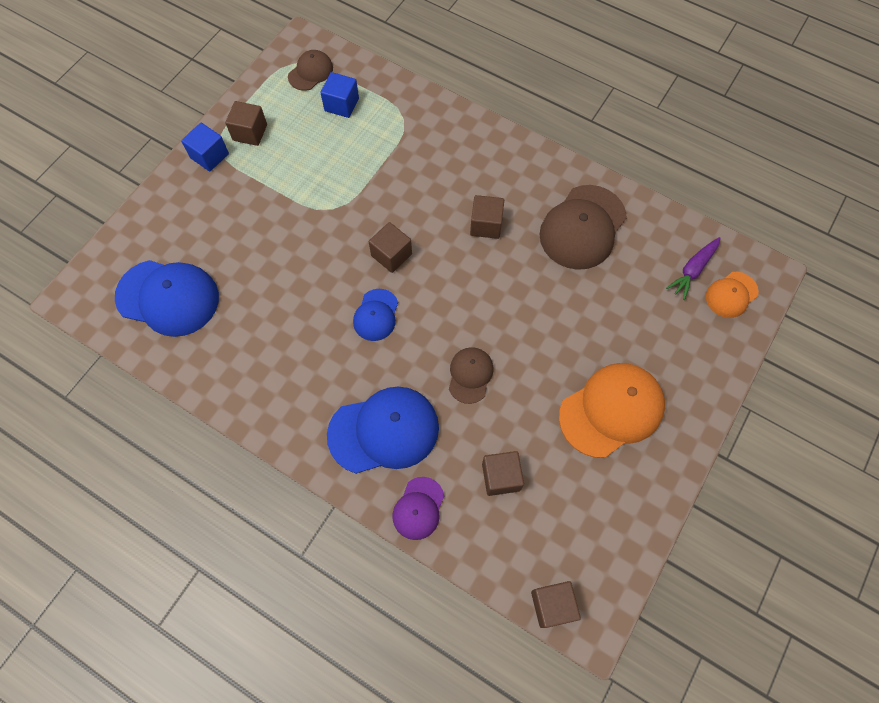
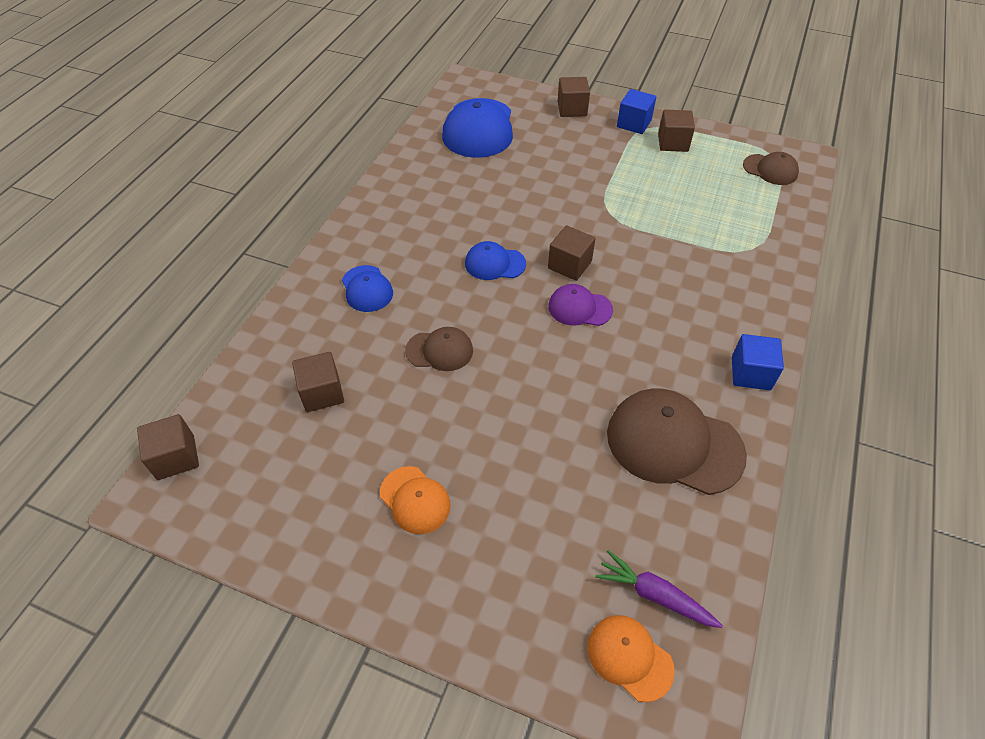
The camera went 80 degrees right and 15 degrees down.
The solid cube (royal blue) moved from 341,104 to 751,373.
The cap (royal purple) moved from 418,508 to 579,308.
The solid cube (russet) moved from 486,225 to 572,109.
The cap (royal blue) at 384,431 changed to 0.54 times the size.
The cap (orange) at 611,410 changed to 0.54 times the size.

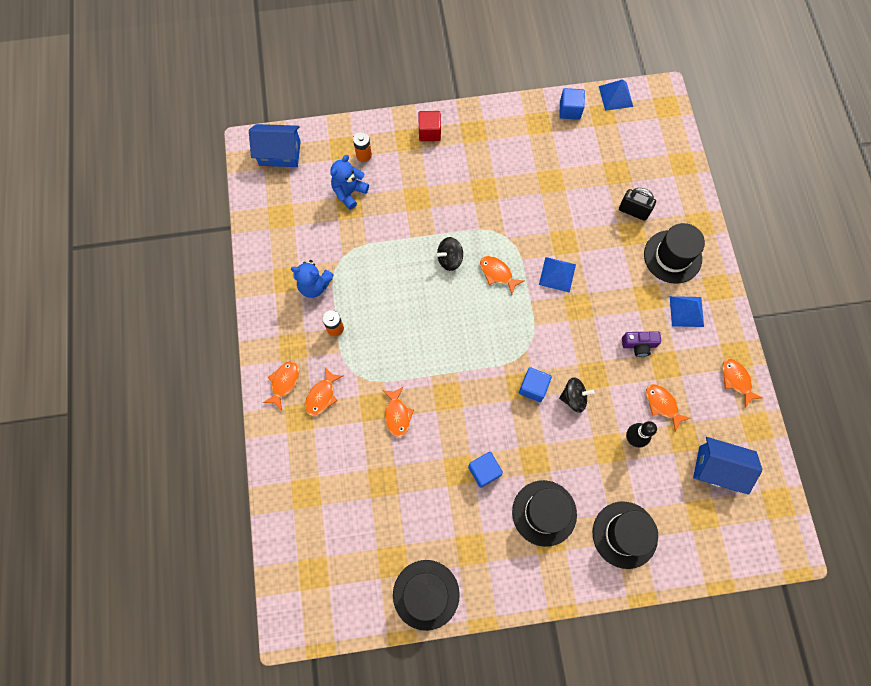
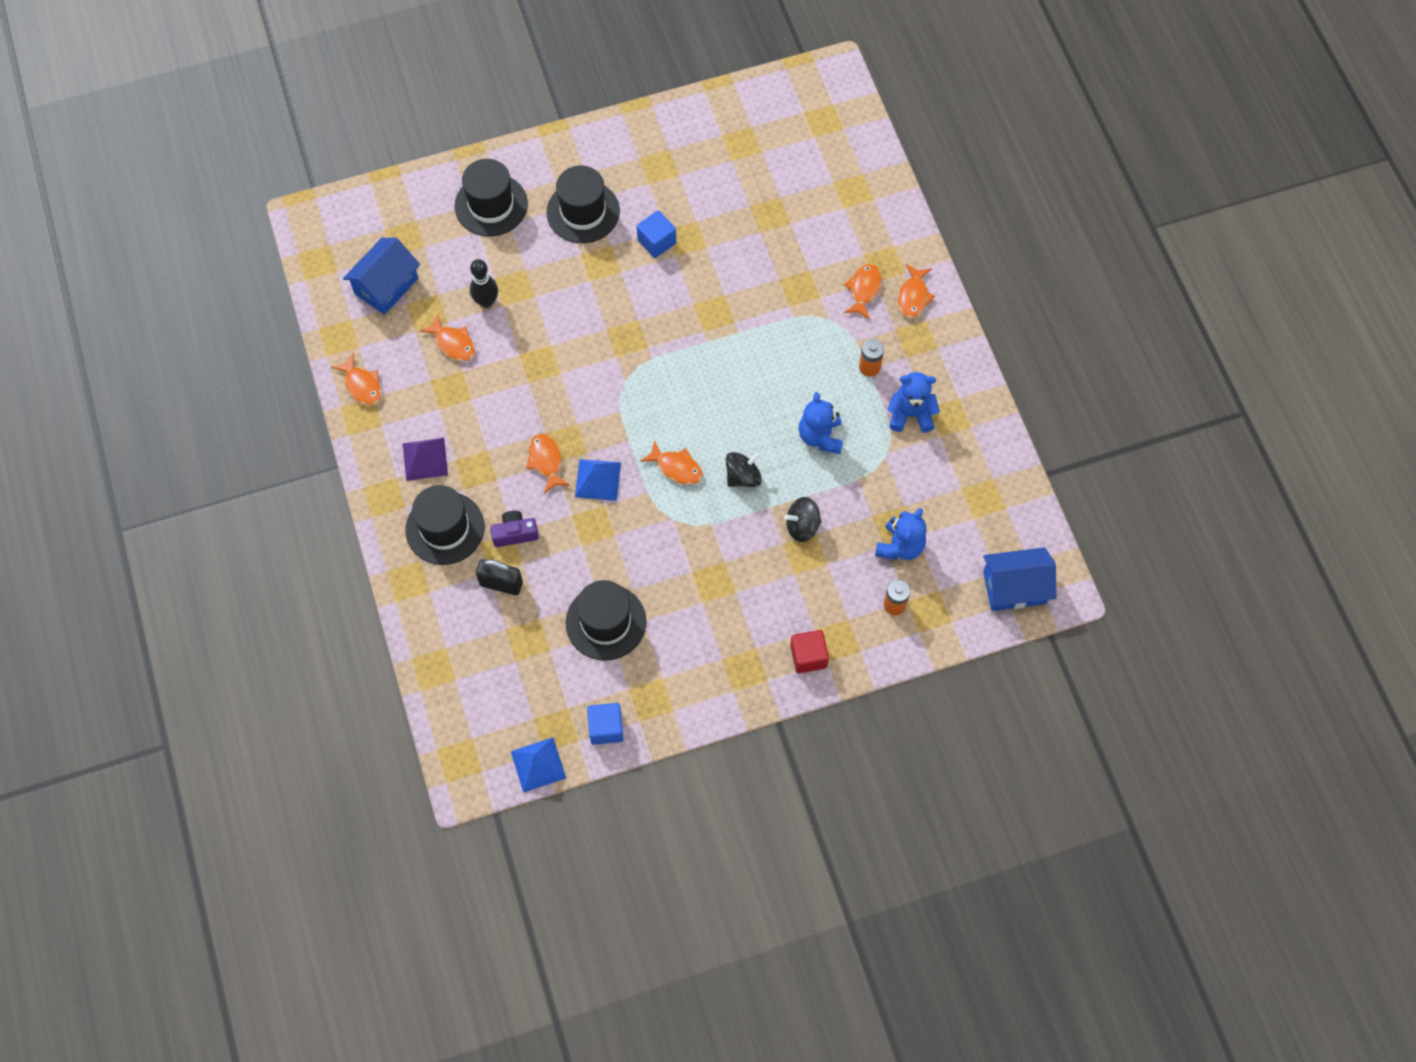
The camera went 170 degrees right and 5 degrees down.
The solid cube (royal blue) at 533,387 disappeared.
The teddy (royal blue) at 820,436 appeared.
The fish (orange) moved from 397,415 to 546,461.
The tall hat (jet-black) moved from 426,594 to 606,622.
The spinning top (jet-black) moved from 573,398 to 802,526.
The photo camera (royal purple) moved from 639,345 to 515,533.
The solid pyramid (royal blue) at 686,311 became the solid pyramid (royal purple) at 425,459.
The house (royal blue) at 717,468 turned 60 degrees counterclockwise.

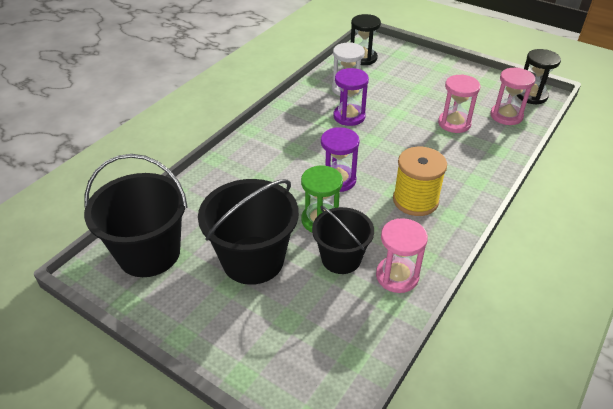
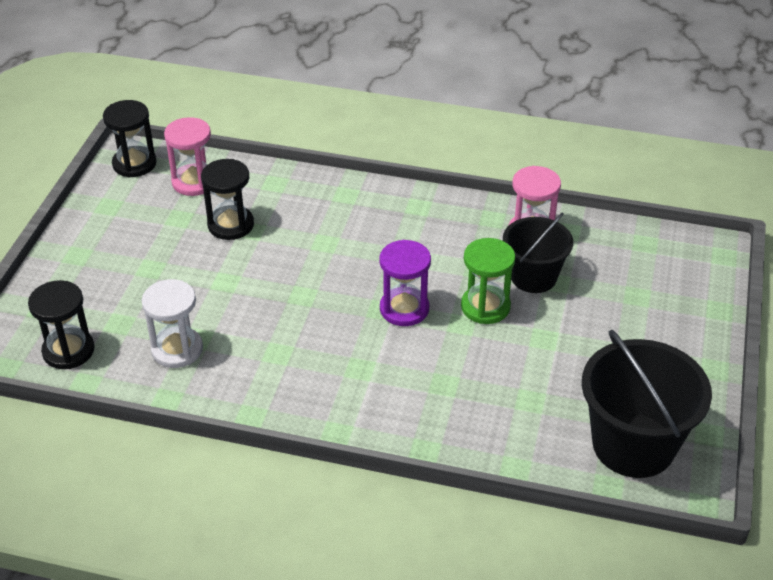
The camera went 110 degrees left and 0 degrees up.
The sand bucket (jet-black) at 253,260 disappeared.
The hourglass (royal purple) at 349,116 disappeared.
The spool (yellow) at 415,200 disappeared.
The hourglass (pink) at 454,123 became the hourglass (jet-black) at 230,225.

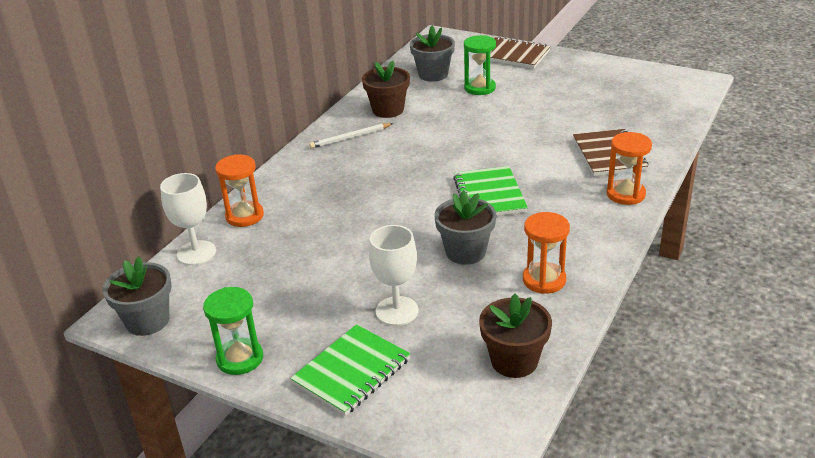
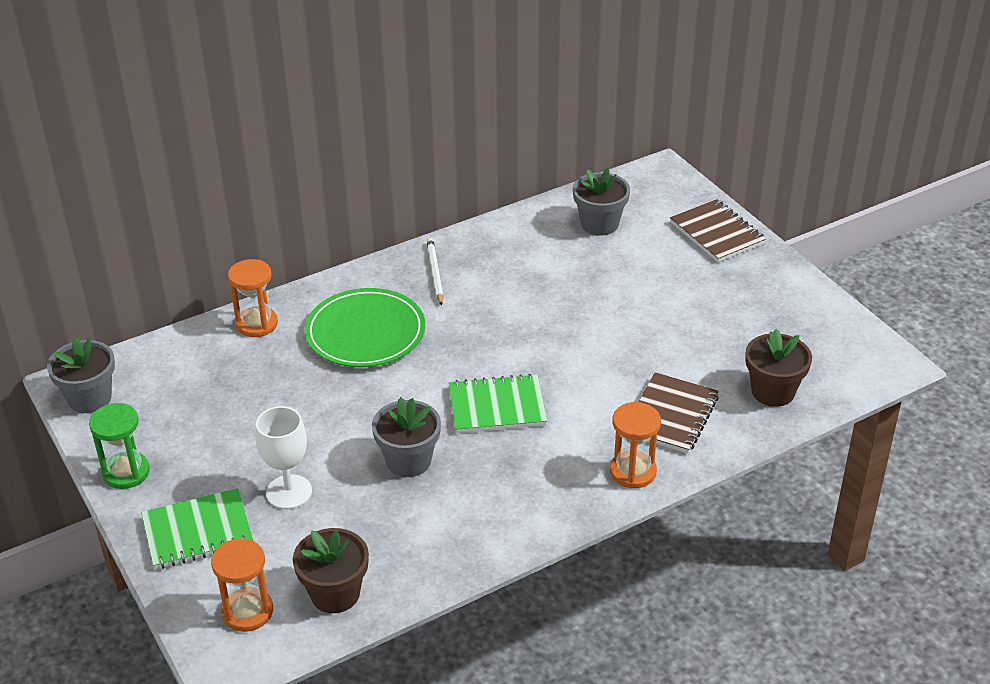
The camera went 30 degrees right and 5 degrees up.
The wine glass (white) at 196,253 disappeared.
The hourglass (green) at 479,88 disappeared.
The dinner plate (green) at 365,333 appeared.
The flower pot (russet) moved from 388,110 to 773,391.
The hourglass (orange) moved from 544,280 to 247,611.
The pencil (white) at 350,137 turned 75 degrees clockwise.
The exercise book (green) at 489,195 turned 60 degrees clockwise.

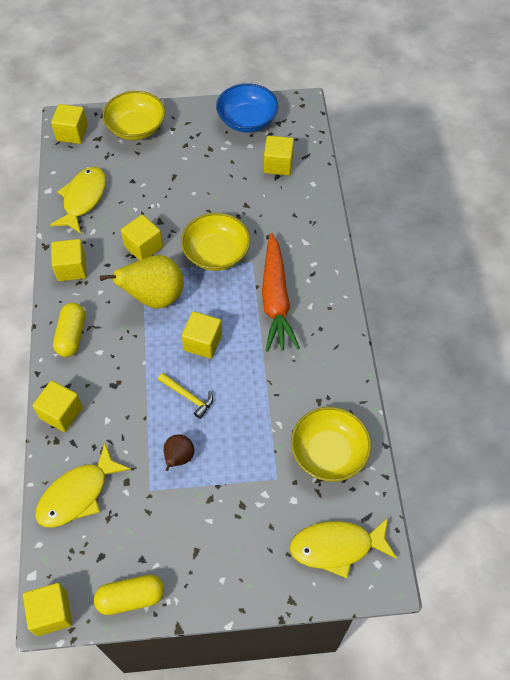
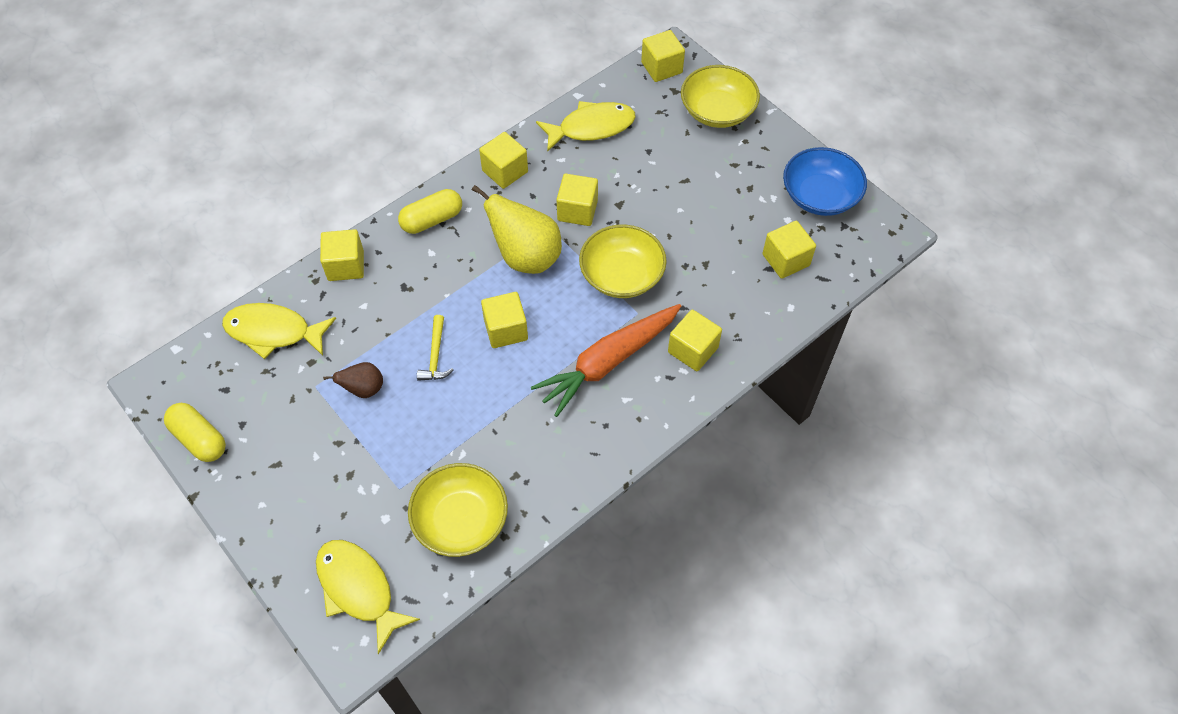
The camera went 55 degrees right and 0 degrees up.
The solid cube (yellow) moved from 51,613 to 693,350.

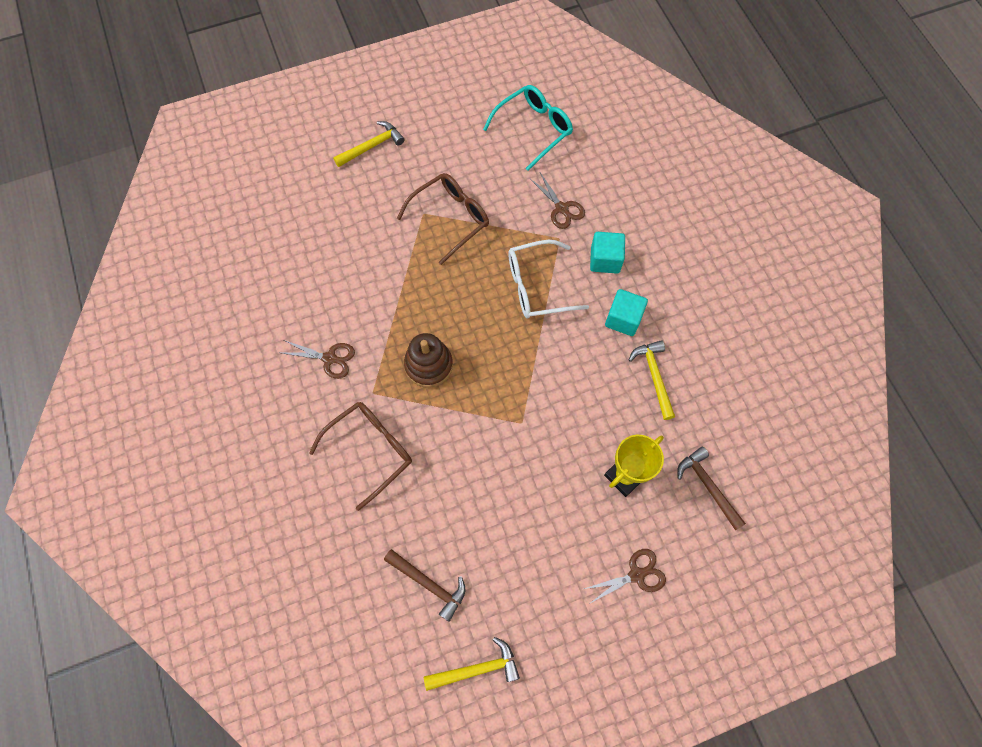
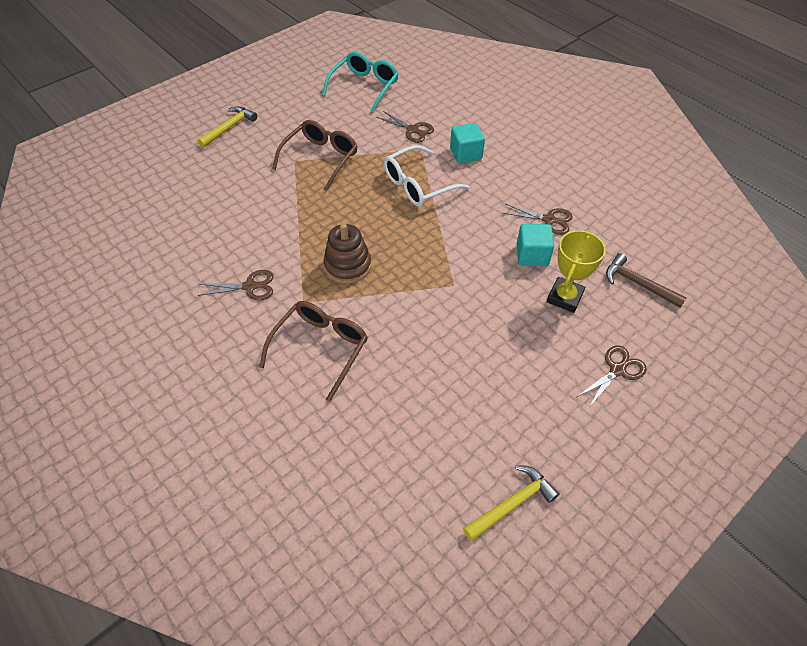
The camera went 20 degrees left and 15 degrees down.
The carpenter's hammer (russet) at 429,584 disappeared.
The solid cube (teal) moved from 623,319 to 532,255.
The carpenter's hammer (yellow) at 654,376 was replaced by the scissors (russet) at 549,220.

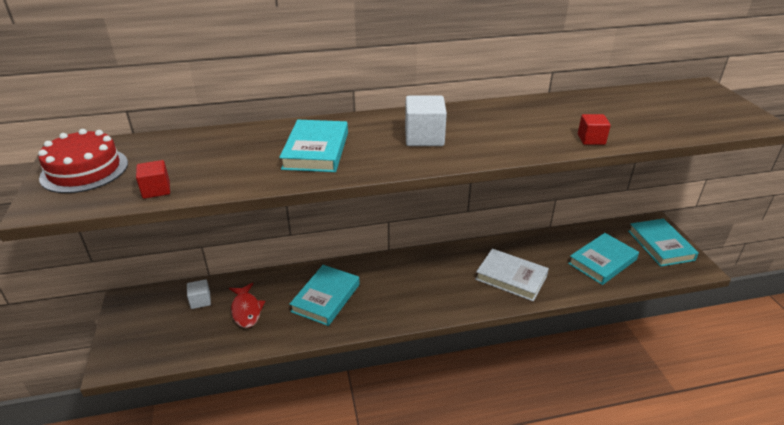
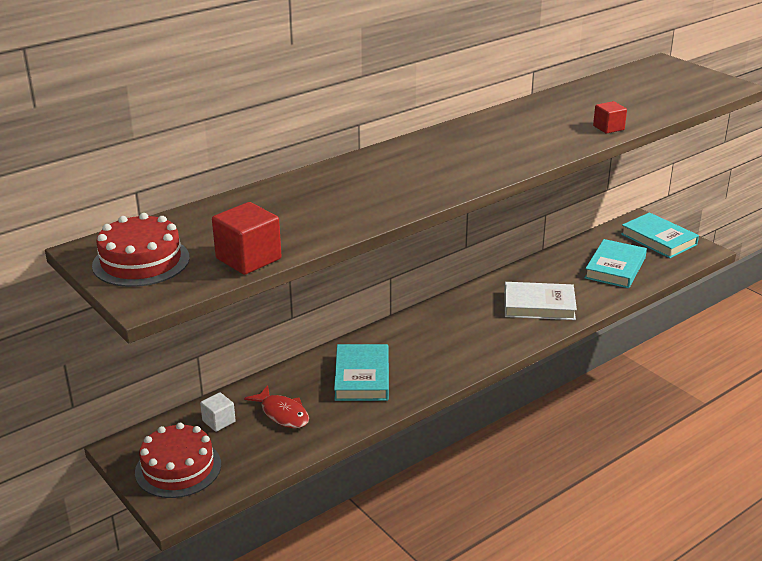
The camera went 25 degrees left and 5 degrees down.
The hardcover (teal) at 316,150 disappeared.
The solid cube (white) at 424,137 disappeared.
The cake (crimson) at 178,468 appeared.
The solid cube (crimson) at 156,190 changed to 1.66 times the size.

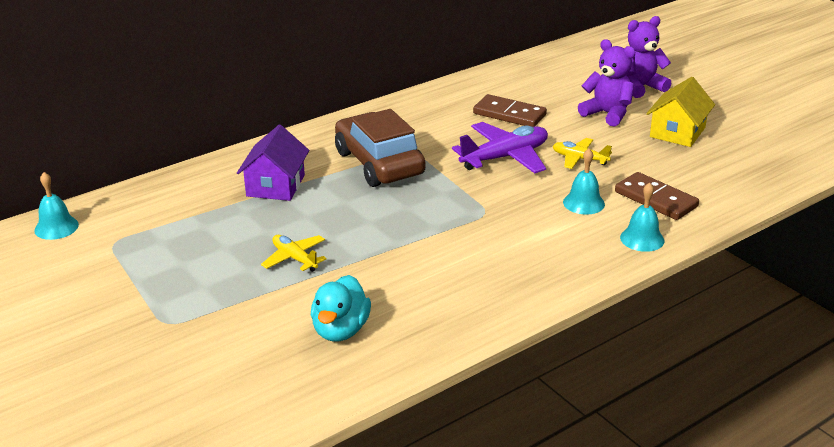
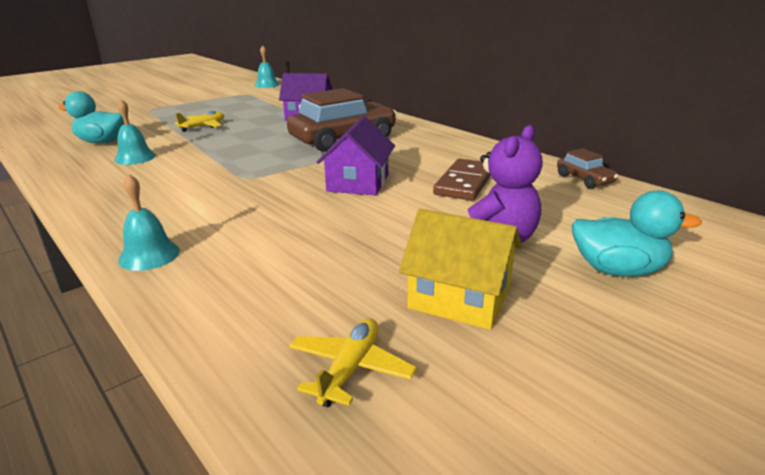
The camera went 85 degrees right and 5 degrees down.
The domino (russet) at 656,199 disappeared.
The car (russet) at 584,179 appeared.
The plane (yellow) moved from 579,159 to 350,369.
The hand bell (teal) moved from 583,203 to 135,157.
The plane (royal purple) at 505,157 was replaced by the house (royal purple) at 358,183.
The teddy (royal purple) at 640,87 was replaced by the duck (teal) at 617,270.

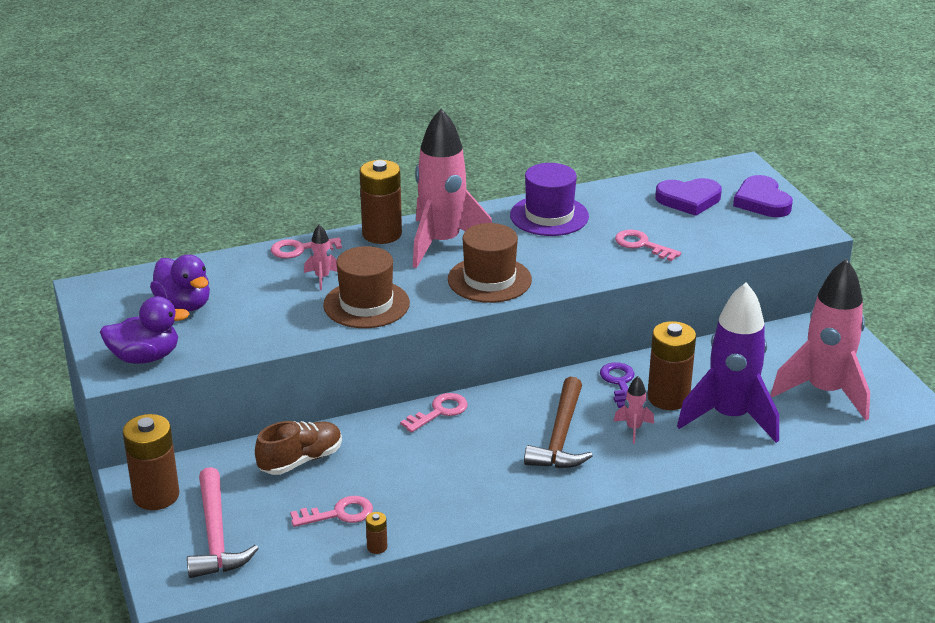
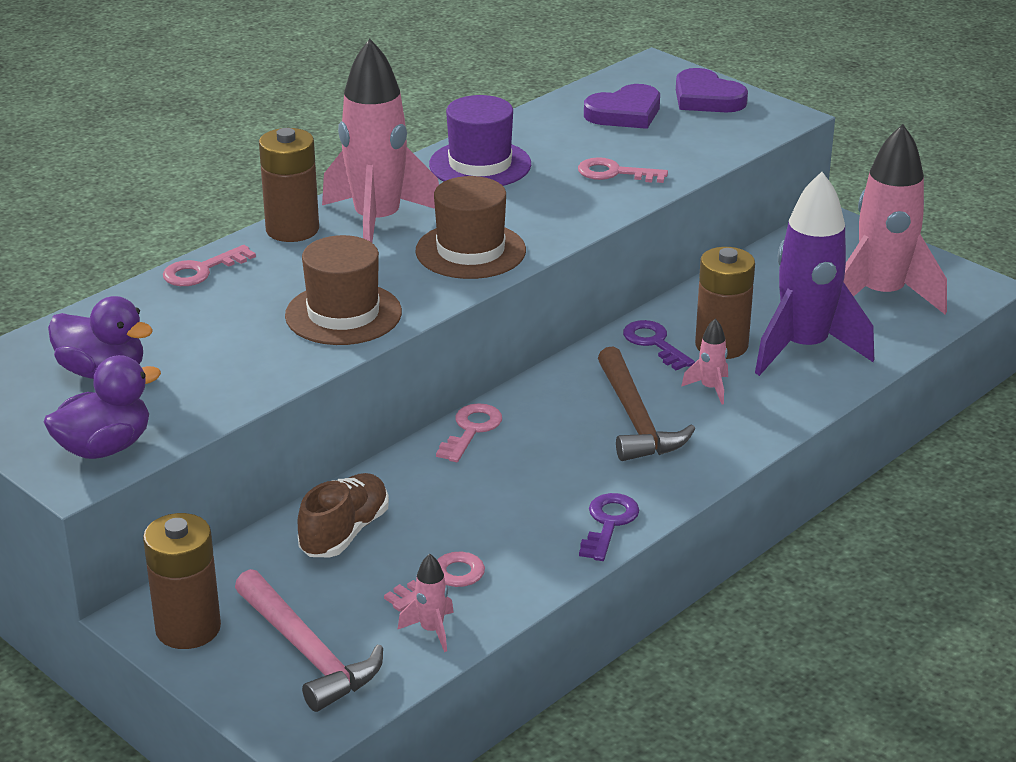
The camera went 25 degrees left and 0 degrees up.
The AA battery (russet) at 377,547 disappeared.
The latchkey (royal purple) at 608,523 appeared.
The toy rocket (pink) moved from 322,278 to 431,630.

